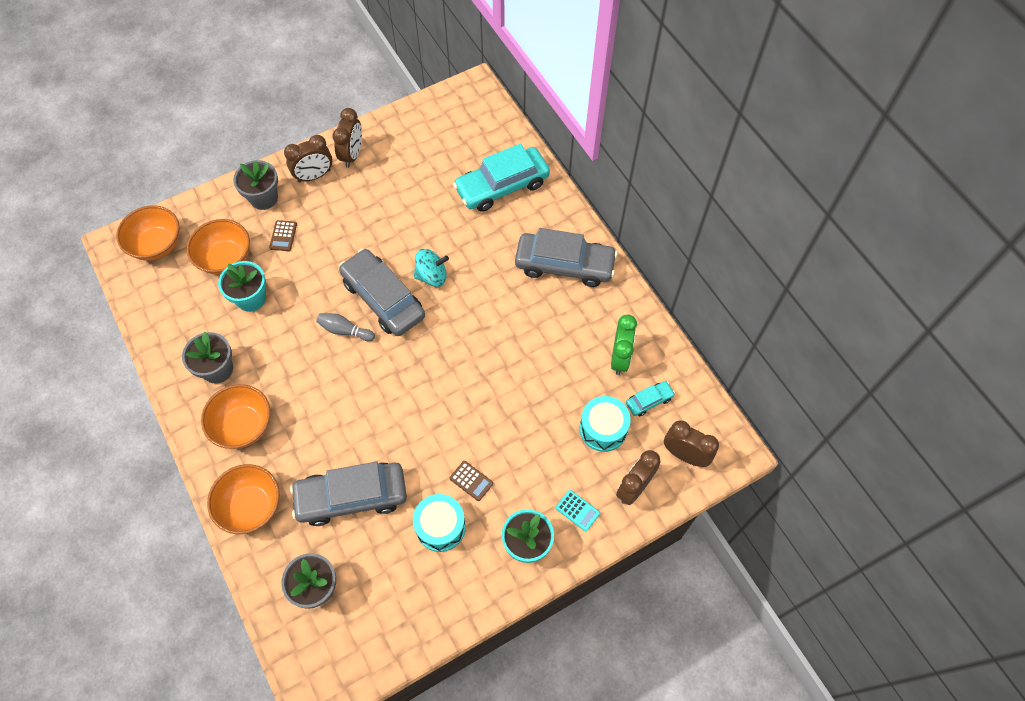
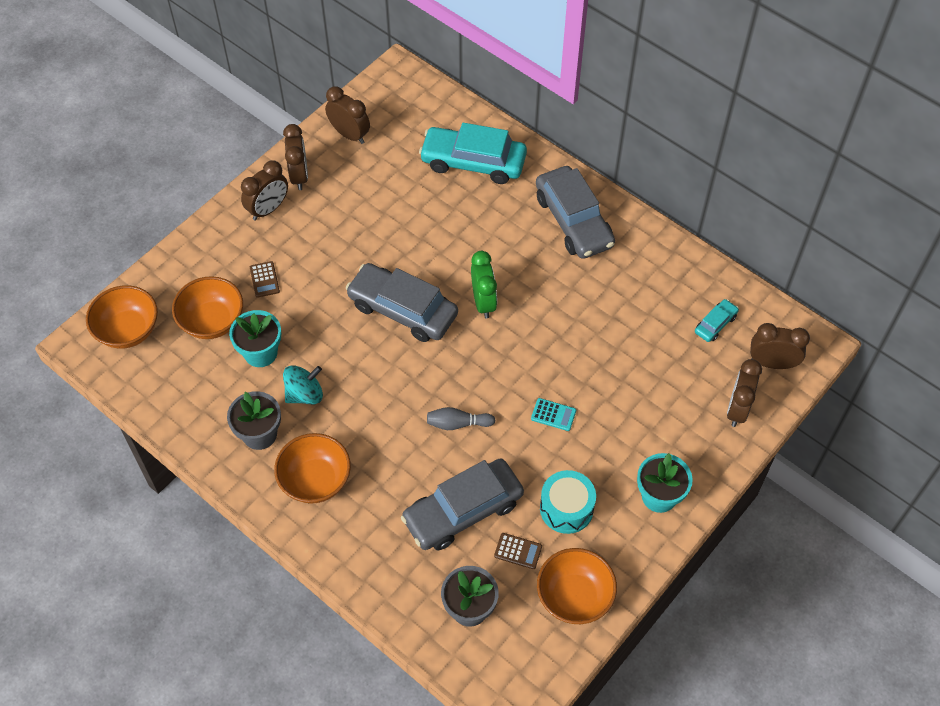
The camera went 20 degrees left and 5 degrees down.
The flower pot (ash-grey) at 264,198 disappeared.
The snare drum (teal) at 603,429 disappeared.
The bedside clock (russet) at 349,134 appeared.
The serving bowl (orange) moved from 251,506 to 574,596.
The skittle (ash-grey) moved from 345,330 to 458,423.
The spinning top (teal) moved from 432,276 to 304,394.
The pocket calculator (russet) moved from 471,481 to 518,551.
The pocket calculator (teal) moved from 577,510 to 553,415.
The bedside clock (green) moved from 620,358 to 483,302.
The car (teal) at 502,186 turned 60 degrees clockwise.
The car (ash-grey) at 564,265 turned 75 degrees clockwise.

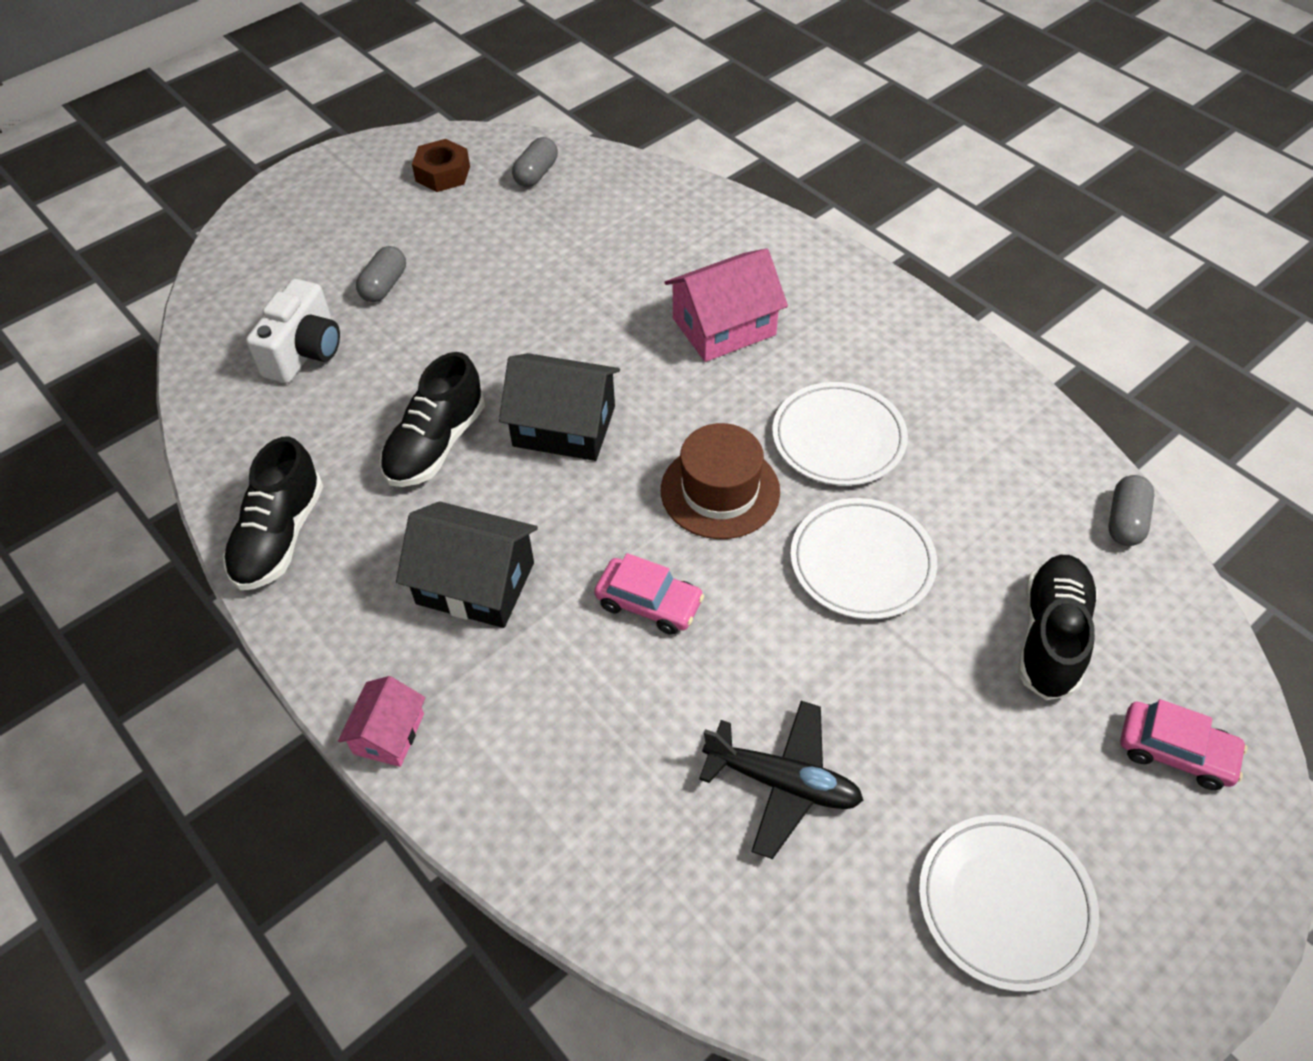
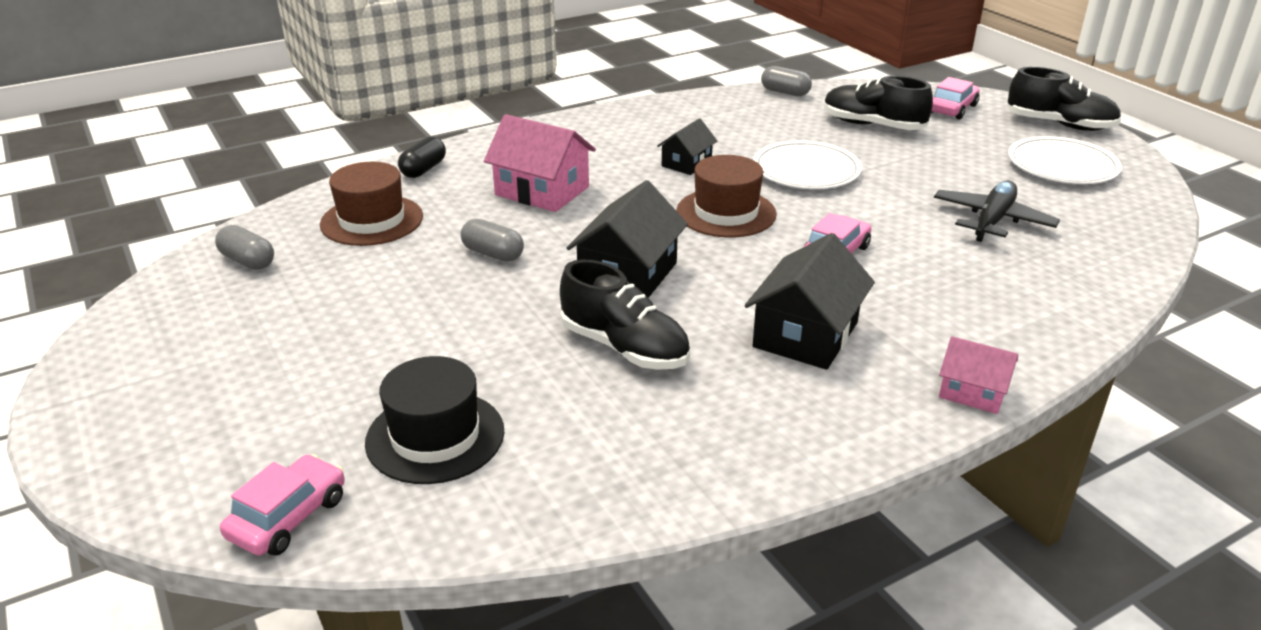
The camera went 80 degrees left and 20 degrees down.
The nut (russet) at 442,174 disappeared.
The car (pink) at 288,517 appeared.
The tall hat (russet) at 372,220 appeared.
The pill shape (jet-black) at 423,169 appeared.
The shoe (jet-black) moved from 280,536 to 1059,125.
The pill shape (ash-grey) moved from 384,286 to 493,254.
The photo camera (white) at 305,352 was replaced by the tall hat (jet-black) at 435,436.
The dinner plate (white) at 838,438 was replaced by the house (jet-black) at 686,163.
The house (pink) at 724,327 turned 45 degrees counterclockwise.

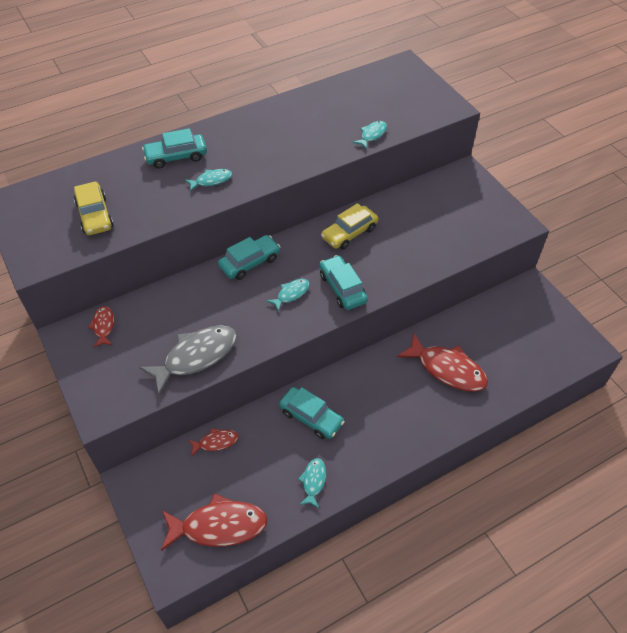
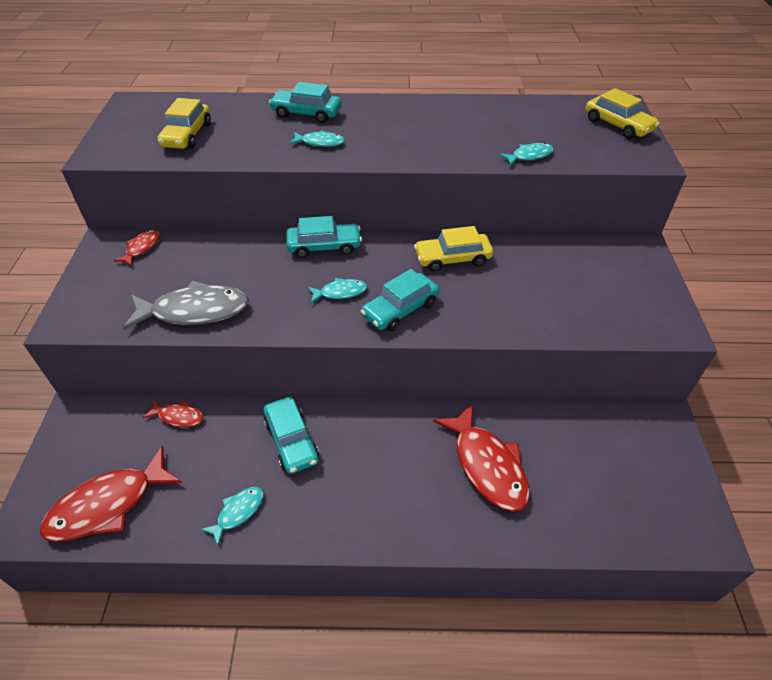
The camera went 30 degrees right and 5 degrees down.
The car (yellow) at 617,125 appeared.
The fish (crimson) at 219,526 turned 120 degrees clockwise.
The car (teal) at 342,288 turned 135 degrees counterclockwise.

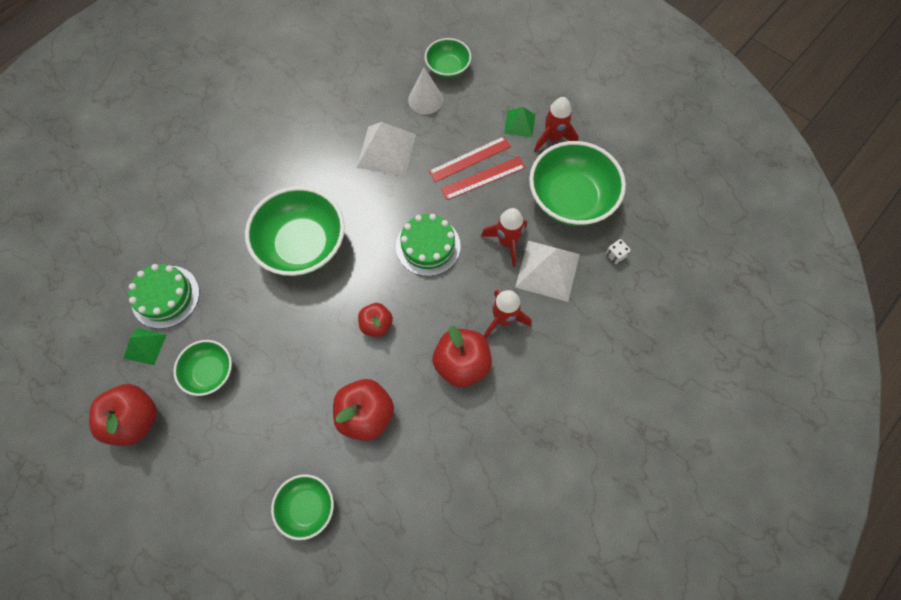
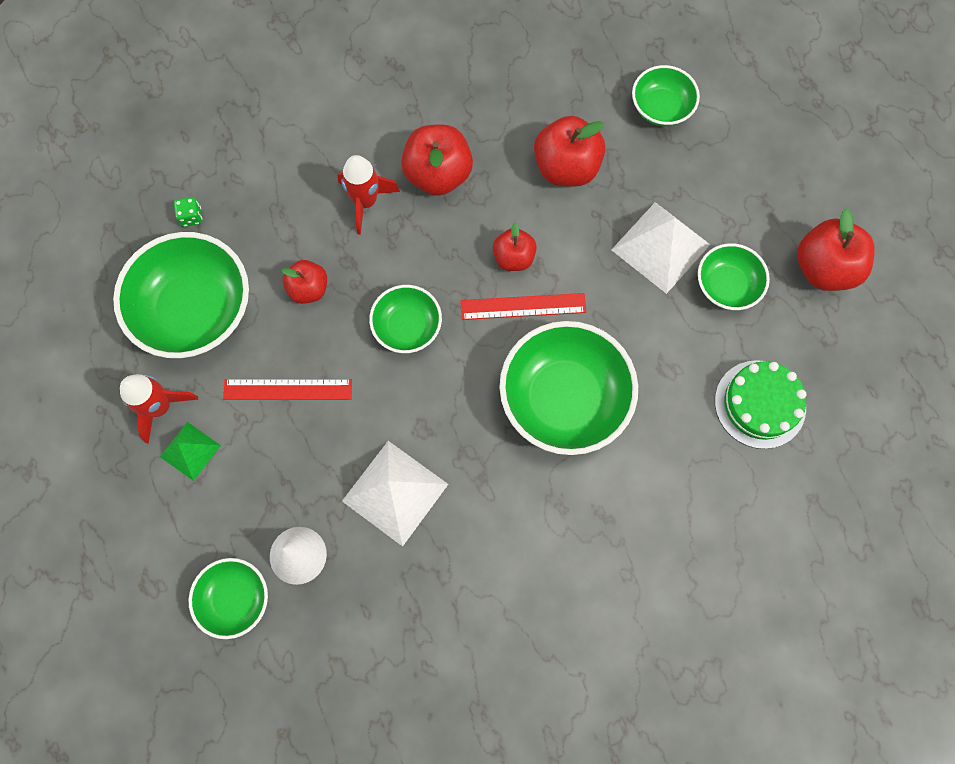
The camera went 155 degrees left and 5 degrees up.
The solid pyramid (green) at 145,346 disappeared.
The ruler (crimson) moved from 470,159 to 523,306.
The solid pyramid (white) moved from 547,270 to 660,247.
The cake (green) at 428,246 was replaced by the serving bowl (green) at 407,327.
The toy rocket (crimson) at 507,242 was replaced by the apple fruit (crimson) at 308,289.
The game die (white) at 615,255 became the game die (green) at 191,217.

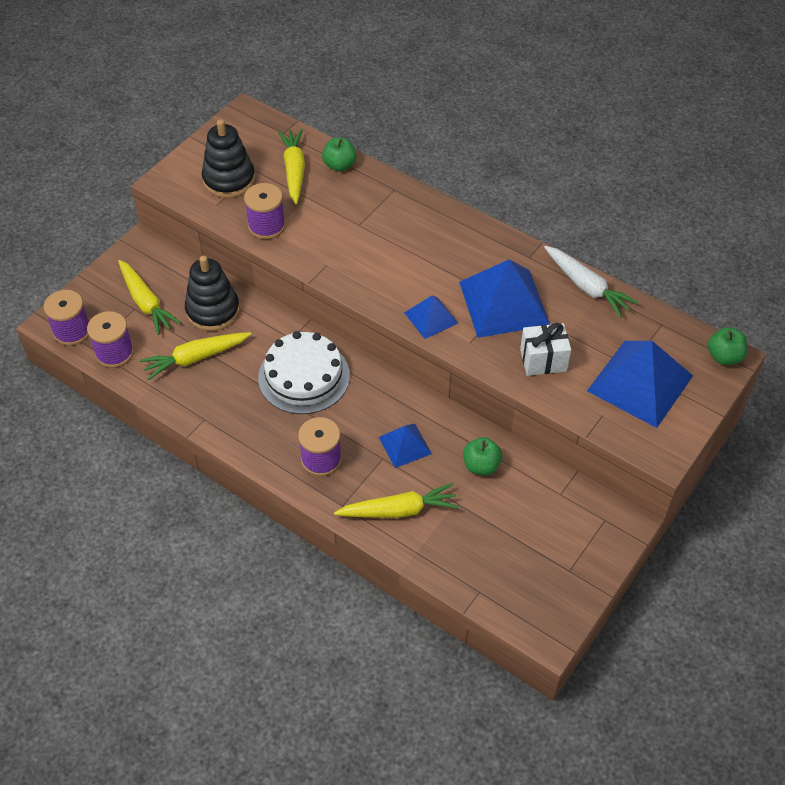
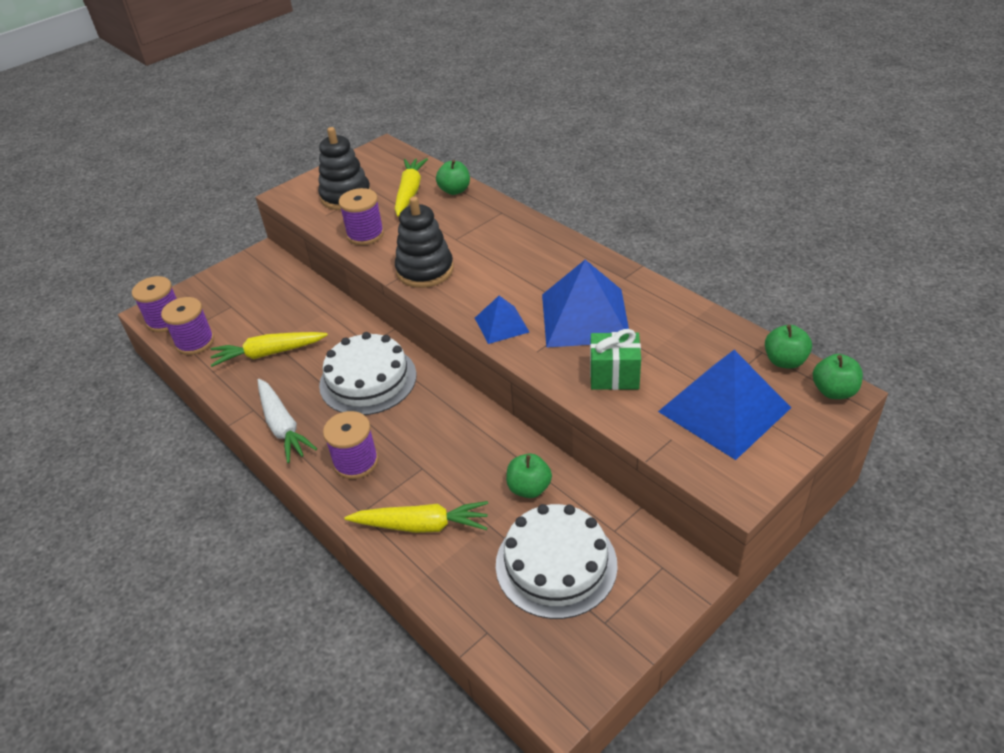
The camera went 15 degrees right and 10 degrees down.
The toy carrot (yellow) at 146,303 disappeared.
The solid pyramid (royal blue) at 405,445 disappeared.
The cake (white) at 556,564 appeared.
The apple fruit (green) at 784,361 appeared.
The stacking toy (jet-black) moved from 213,311 to 425,270.
The toy carrot (white) moved from 587,286 to 283,426.
The present (white) at 543,360 became the present (green) at 614,376.

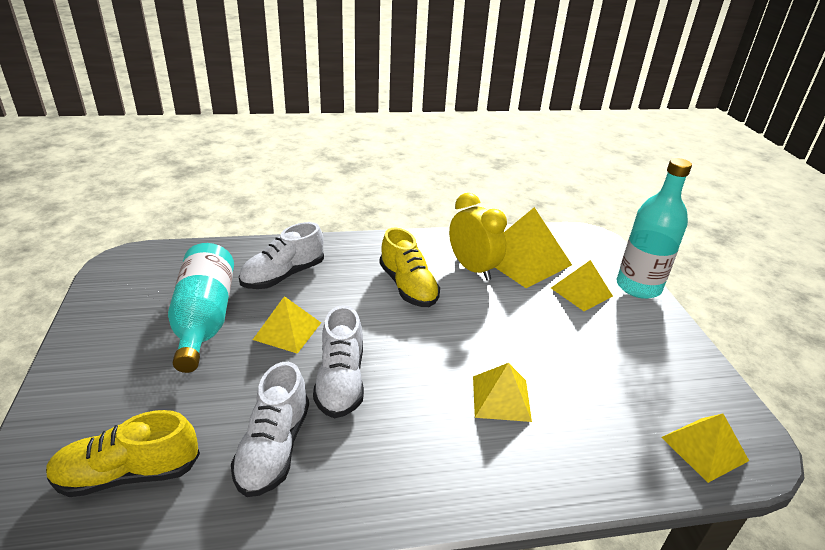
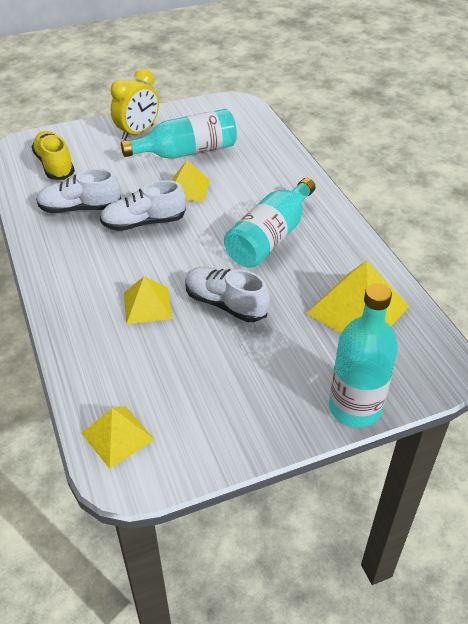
The camera went 80 degrees right and 10 degrees up.
The solid pyramid (yellow) at 581,292 disappeared.
The shoe (white) moved from 283,275 to 225,304.
The bedside clock (yellow) moved from 473,269 to 138,132.
The shoe (yellow) at 408,287 was replaced by the flask (teal) at 270,237.

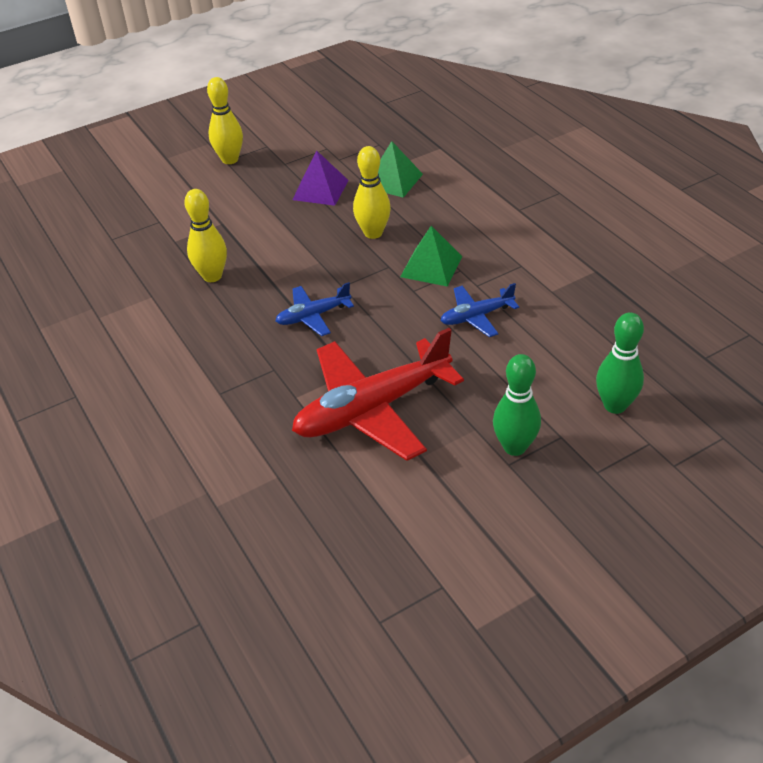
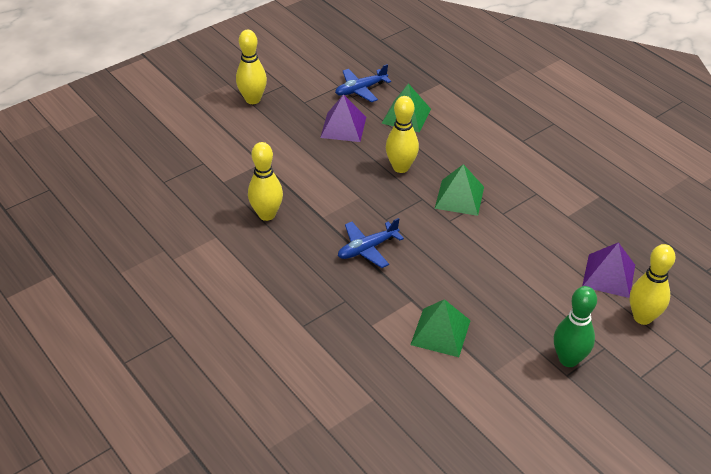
The camera went 10 degrees left and 0 degrees up.
The solid pyramid (royal purple) at 609,275 appeared.
The plane (royal blue) moved from 476,316 to 360,90.
The plane (crimson) at 372,409 was replaced by the solid pyramid (green) at 440,332.
The skittle (green) at 615,405 became the skittle (yellow) at 642,317.

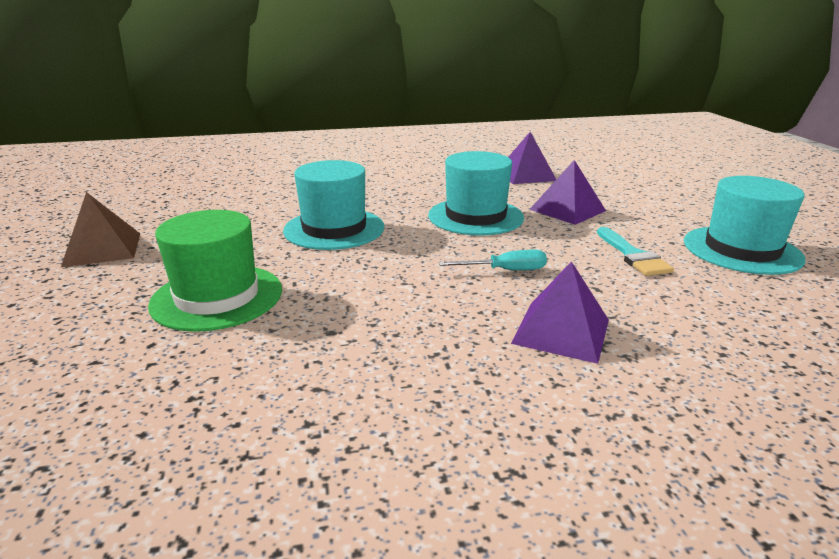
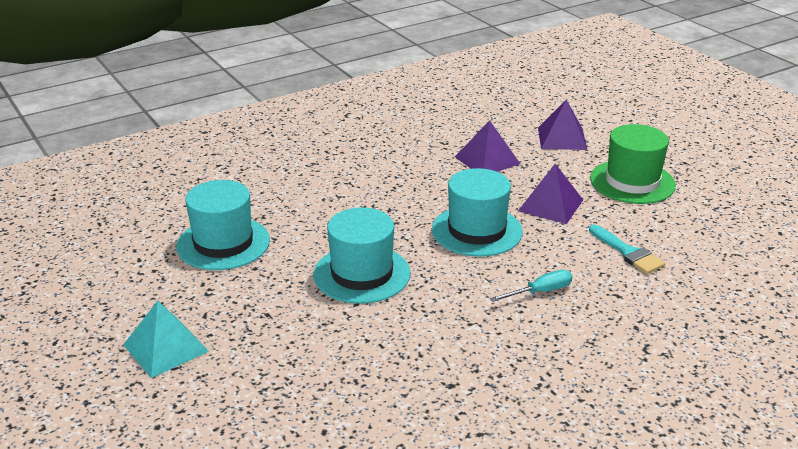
The camera went 20 degrees left and 5 degrees up.
The tall hat (green) moved from 217,297 to 632,182.
The solid pyramid (royal purple) moved from 561,331 to 562,138.
The tall hat (teal) moved from 741,250 to 223,243.
The solid pyramid (russet) at 102,249 became the solid pyramid (teal) at 165,348.

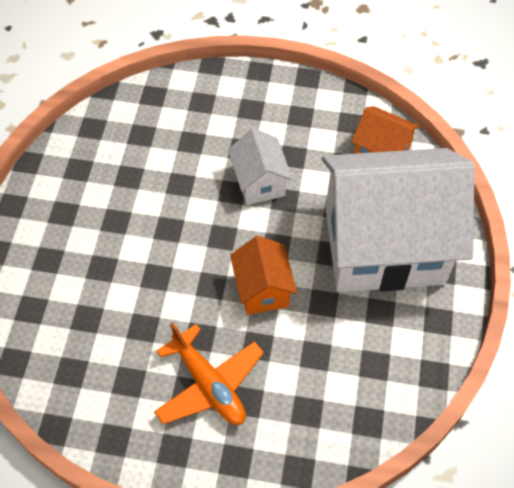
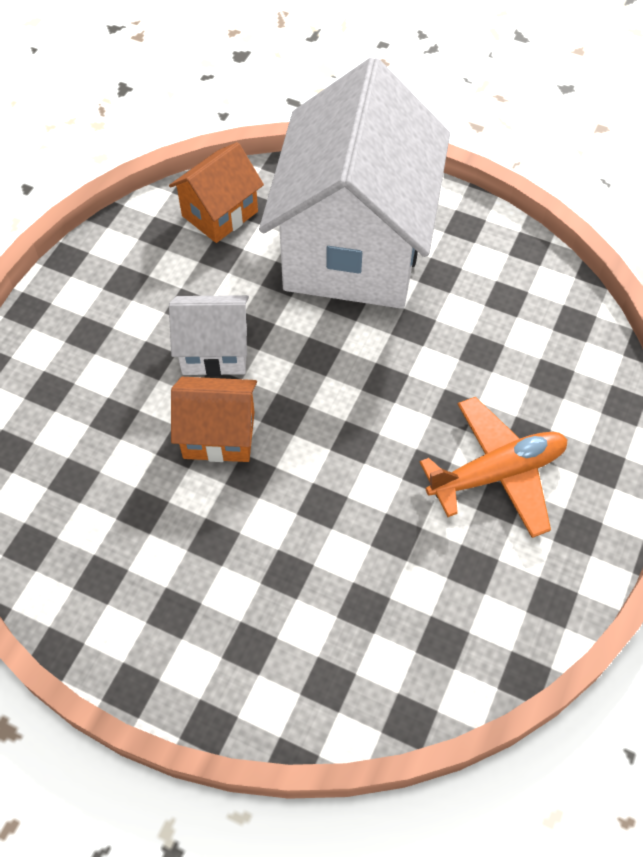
The camera went 75 degrees left and 0 degrees up.
The house (orange) moved from 263,289 to 219,435.

